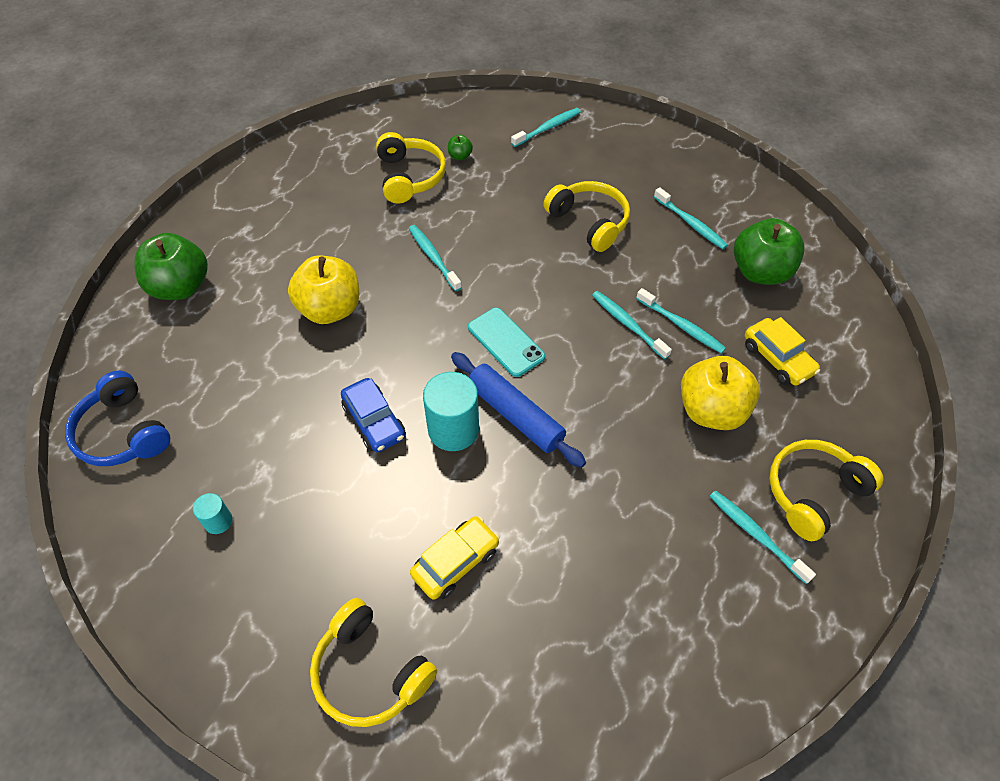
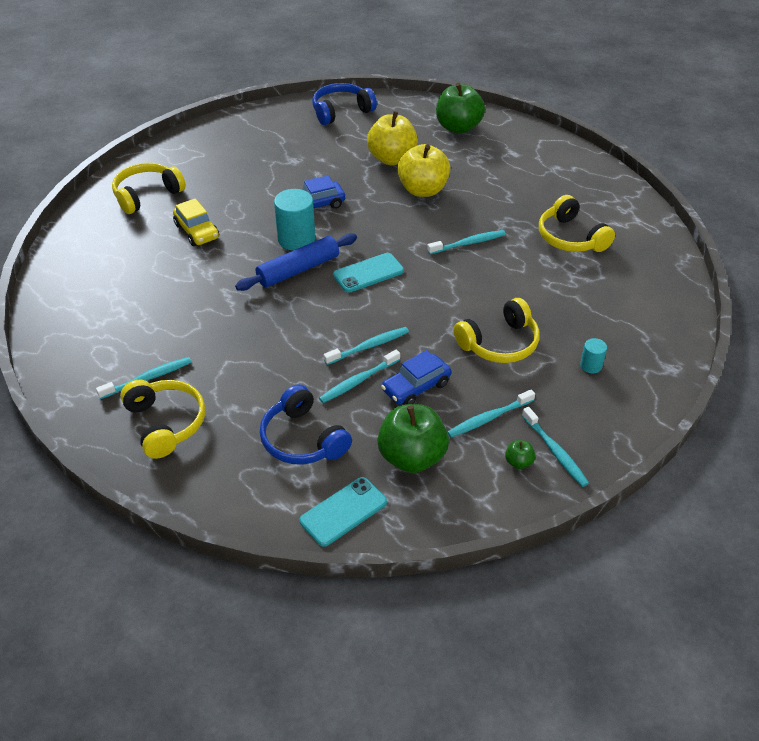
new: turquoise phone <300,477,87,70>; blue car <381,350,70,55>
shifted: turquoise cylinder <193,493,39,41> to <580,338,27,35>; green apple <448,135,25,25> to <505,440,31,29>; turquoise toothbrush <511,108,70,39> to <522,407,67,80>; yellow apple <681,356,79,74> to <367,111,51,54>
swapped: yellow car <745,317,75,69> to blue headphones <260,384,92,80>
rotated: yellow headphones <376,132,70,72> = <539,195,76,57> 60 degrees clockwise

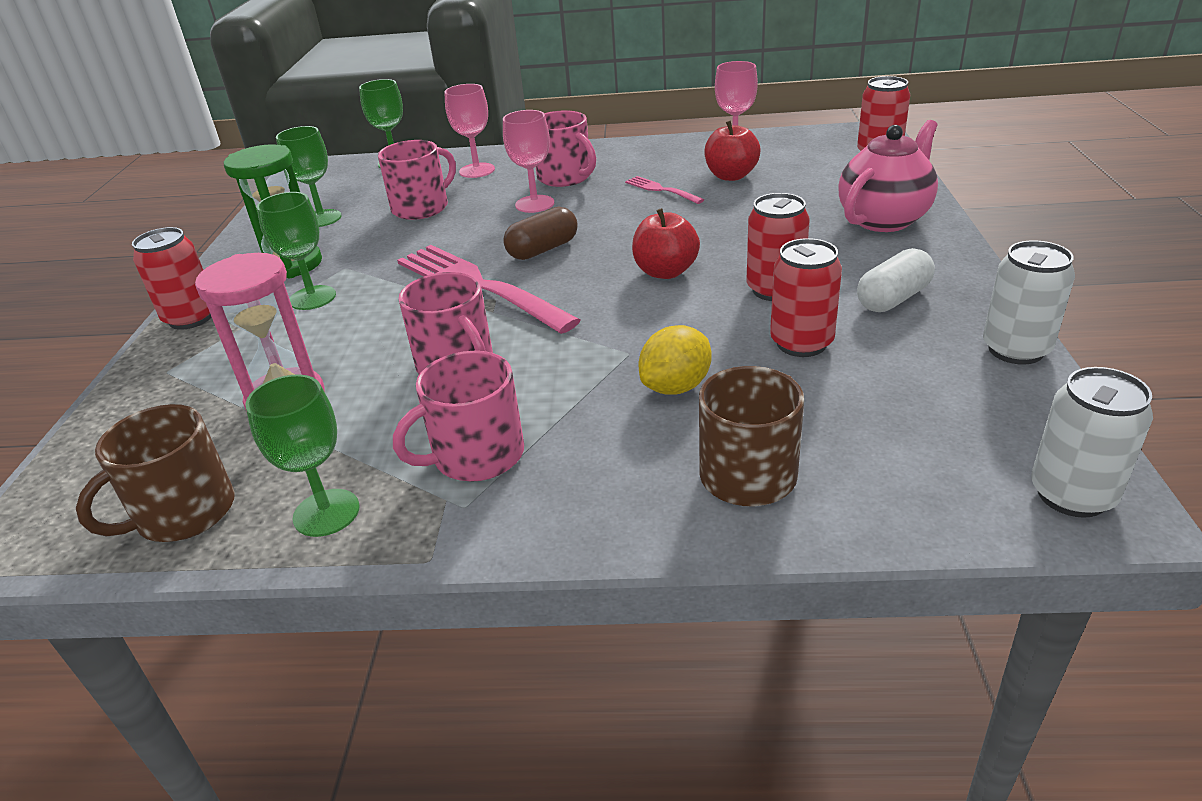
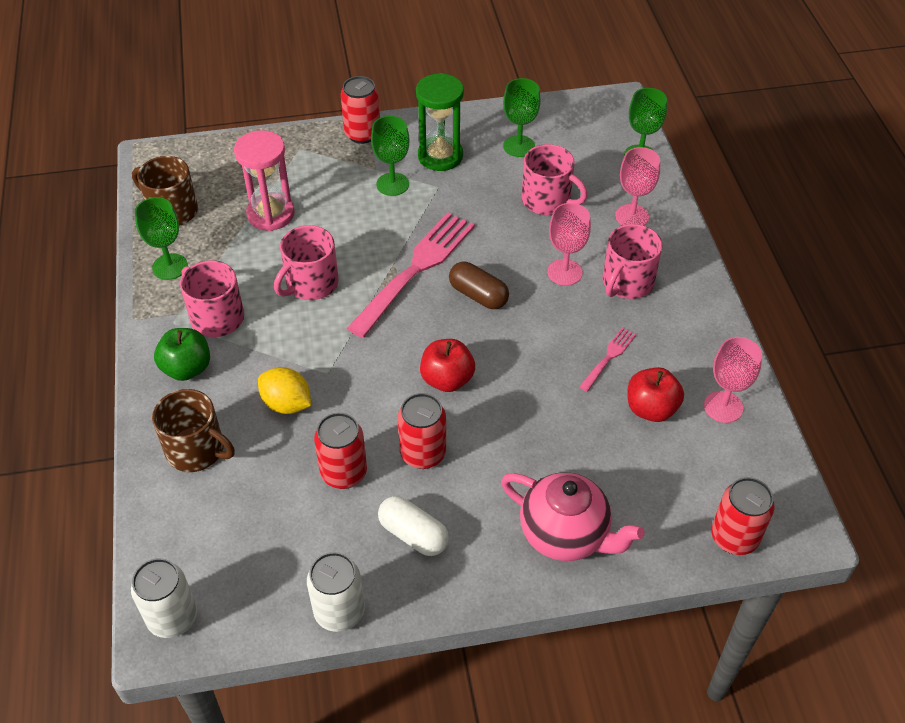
new: green apple <154,328,56,53>

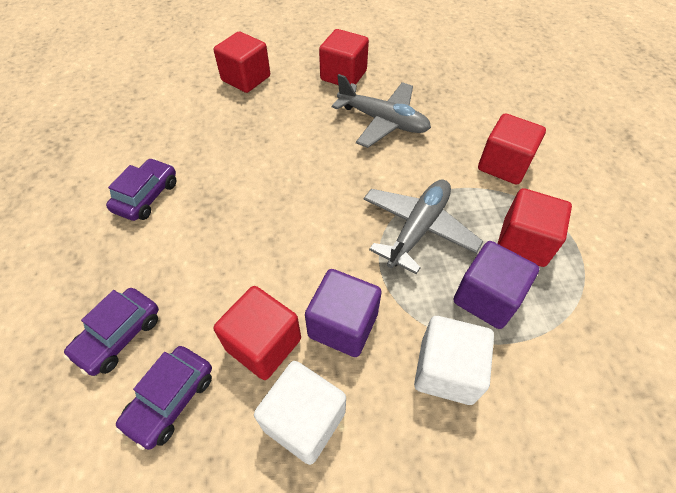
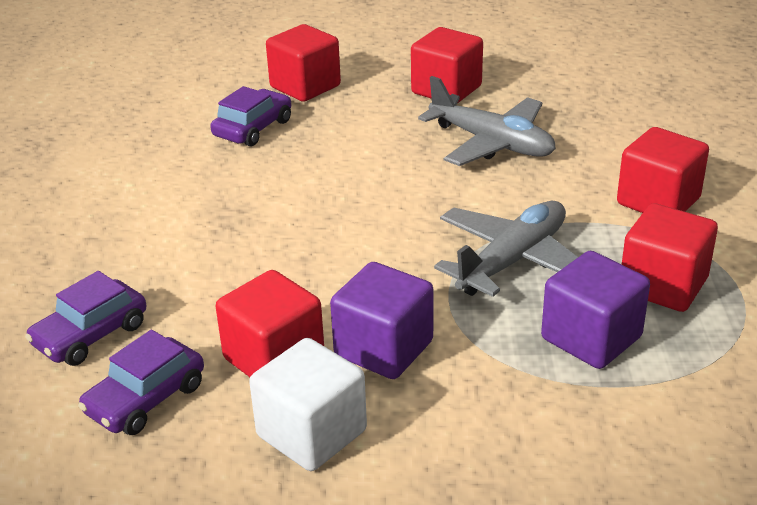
gone: white cube <414,316,80,89>
shifted: purple car <106,158,70,63> to <210,86,81,60>

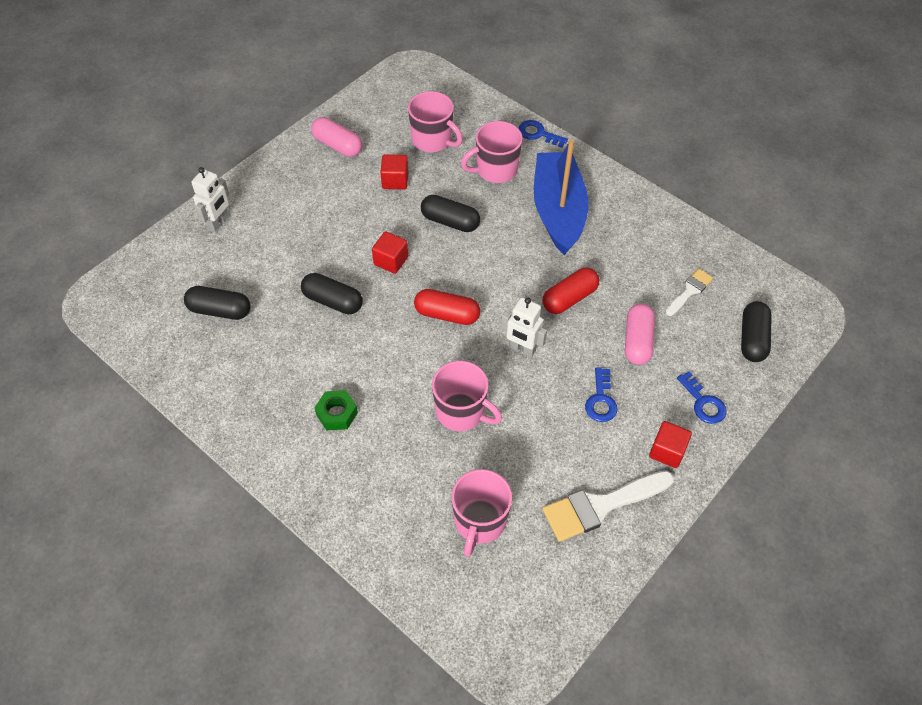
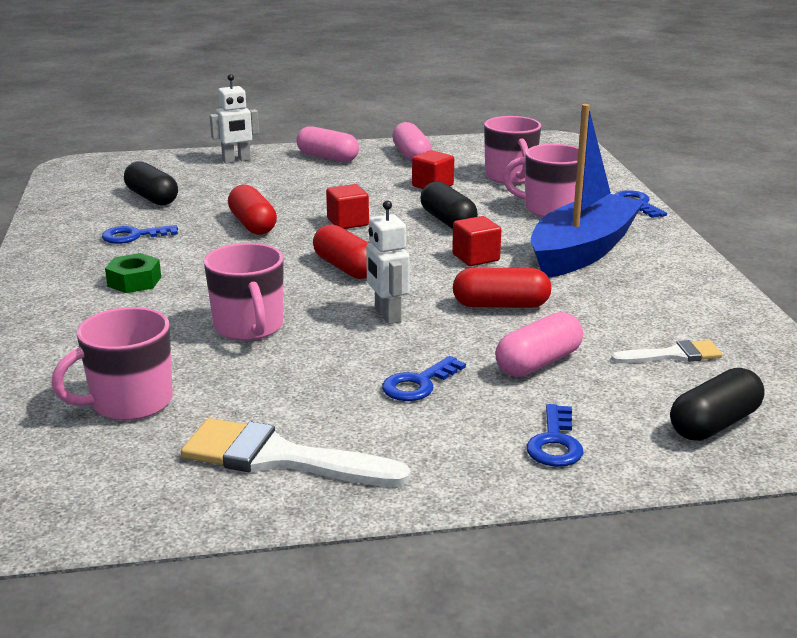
new: blue key <102,225,76,19>; pink capsule <296,126,63,36>
shifted: red cube <649,421,43,47> to <452,216,49,50>
repainted: black capsule <301,273,62,41> to red capsule <228,185,49,50>

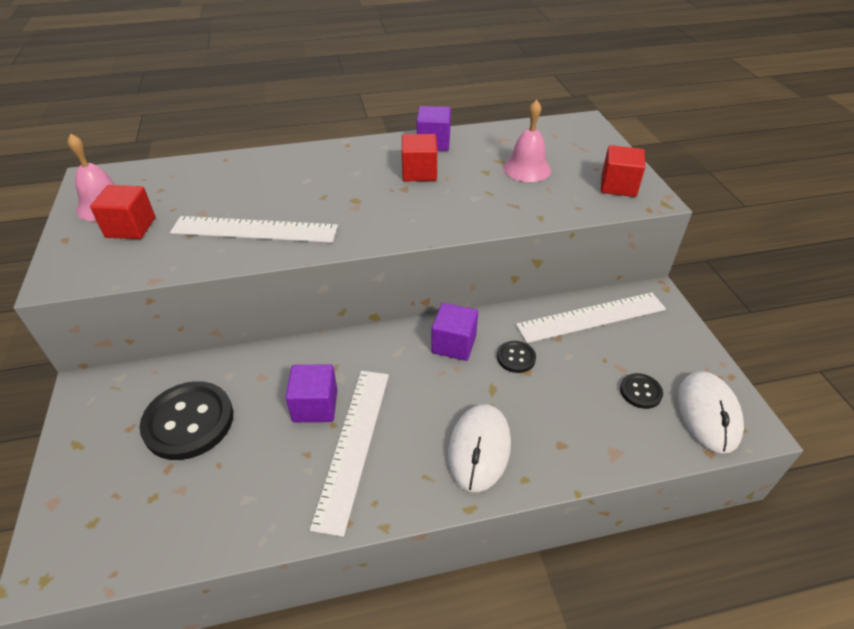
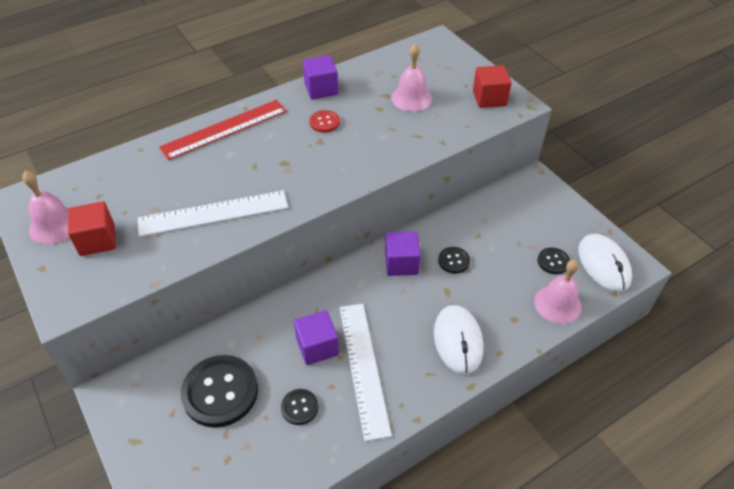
gone: white ruler <516,292,150,51>
new: red ruler <159,100,128,60>; black button <281,389,37,36>; pink bell <534,260,48,64>
swapped: red cube <402,134,35,47> to red button <309,110,31,23>

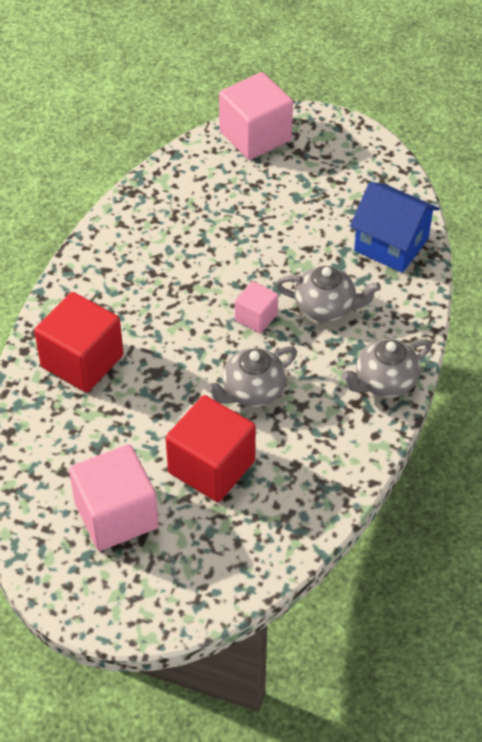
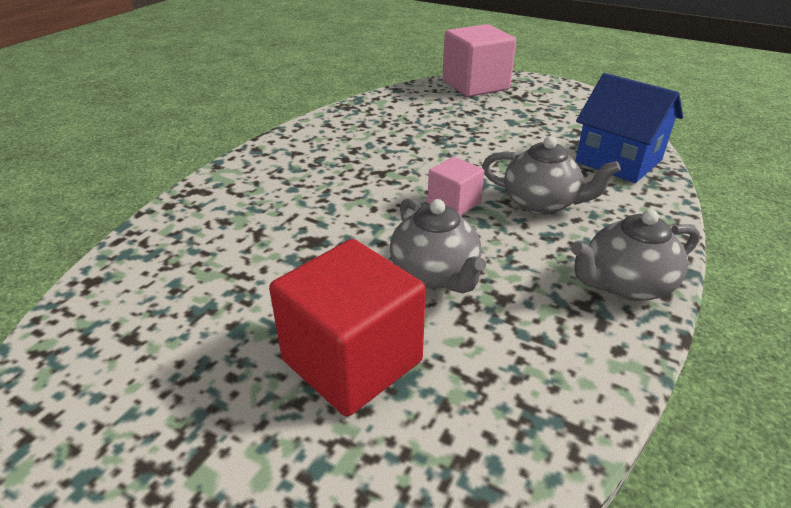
gone: red cube <34,292,90,101>; pink cube <69,444,90,107>
rotated: grey teapot <206,346,91,61> = <390,198,96,95> 90 degrees counterclockwise

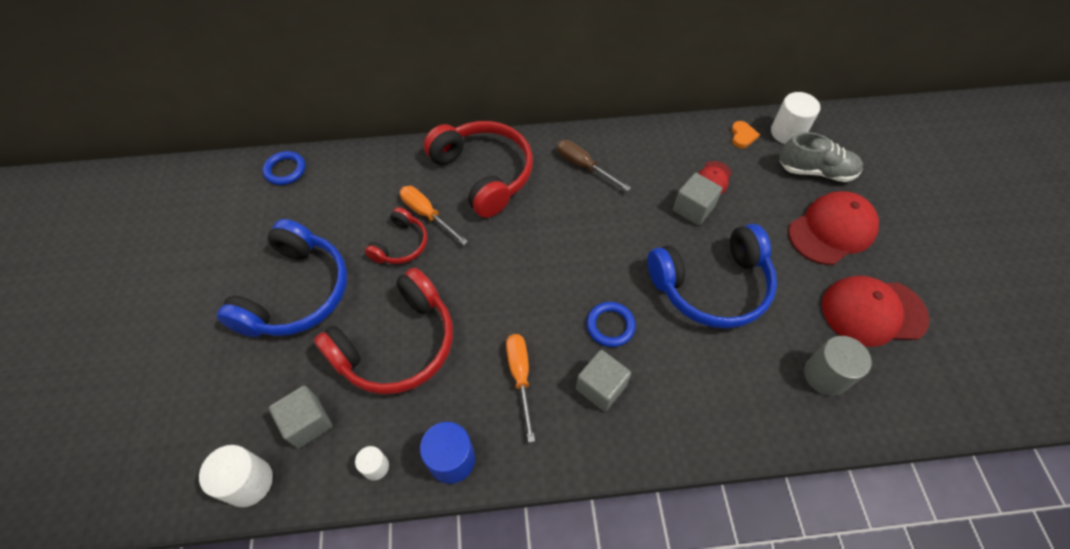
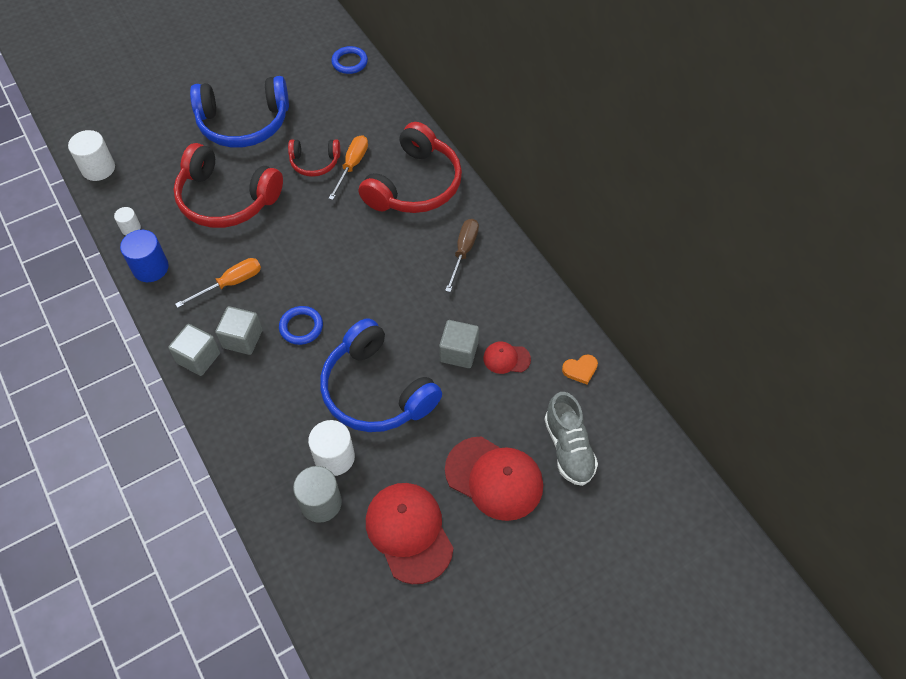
shifted: grey cube <269,386,63,62> to <168,324,52,52>; white cylinder <771,92,49,52> to <308,420,47,56>

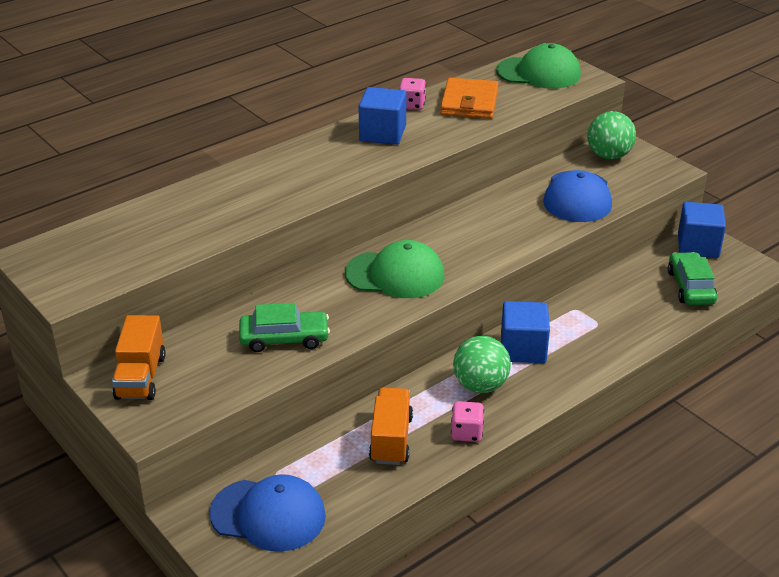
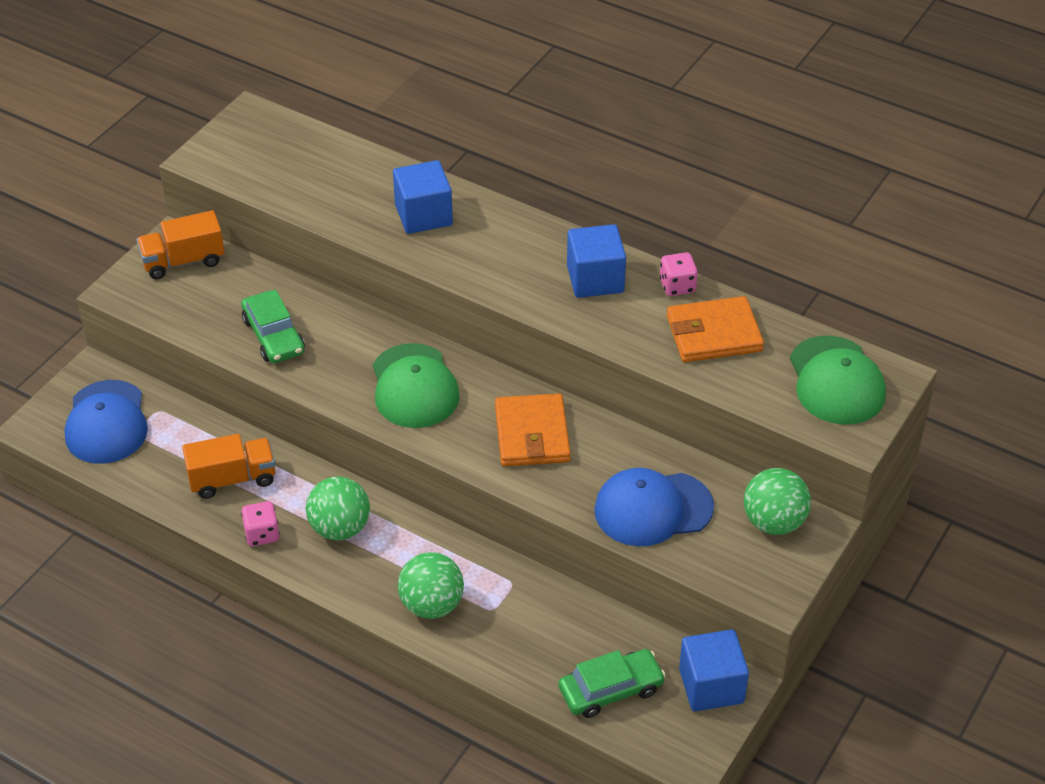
new: green ball <398,552,66,67>; orange wallet <495,393,76,73>
shifted: blue cube <501,301,49,62> to <393,160,60,74>

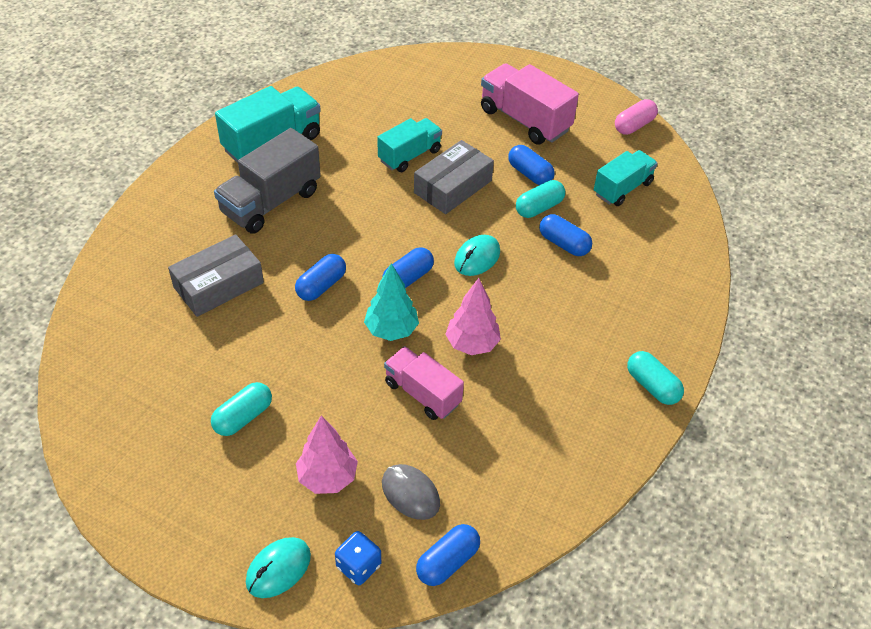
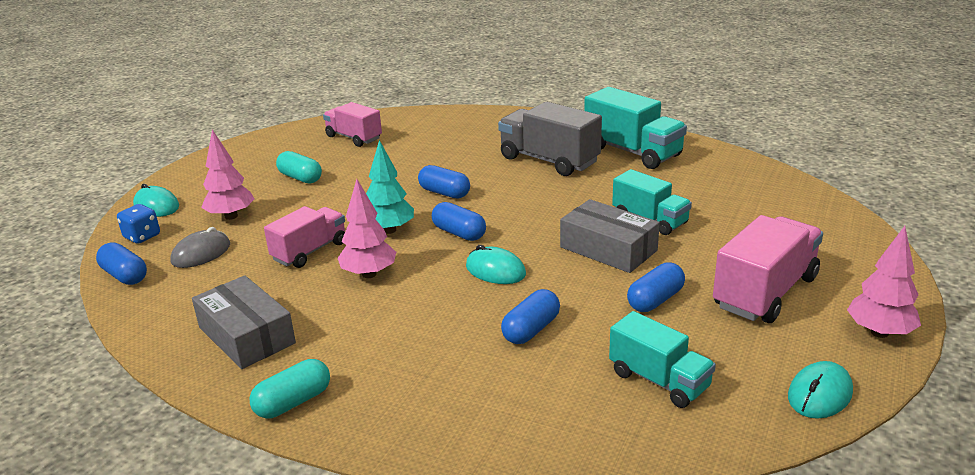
gone: turquoise capsule <516,180,49,38>
new: pink truck <323,102,59,45>; pink tree <847,226,74,112>
shifted: grey box <168,234,96,83> to <192,275,104,94>
swapped: pink capsule <615,99,43,36> to turquoise mouse <788,361,65,58>

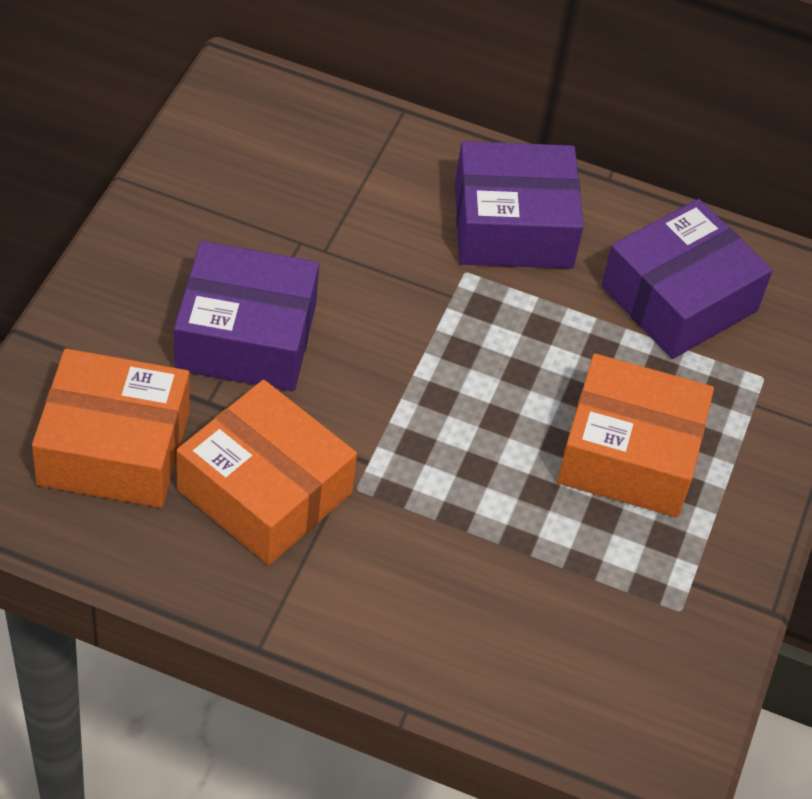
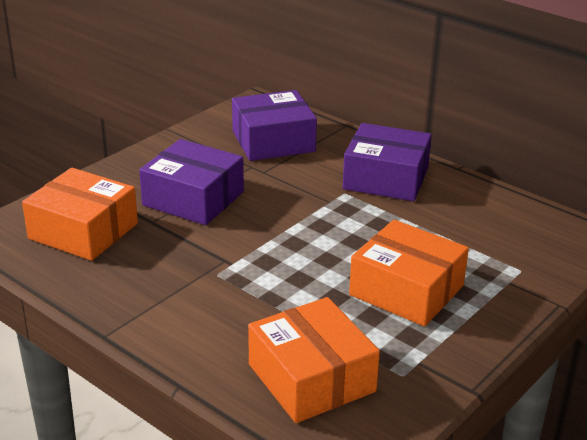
shifted: orange box <177,380,180,185> to <248,297,132,126>; purple box <601,199,172,160> to <232,90,85,71>

